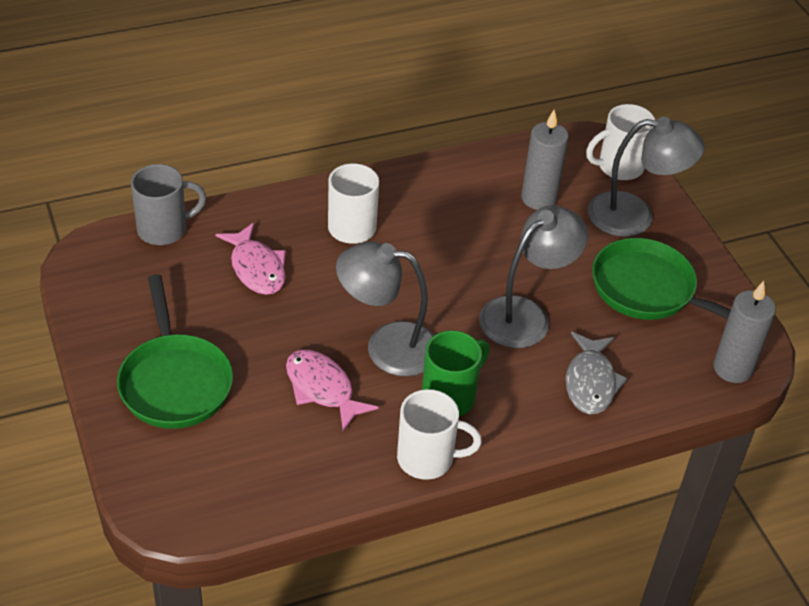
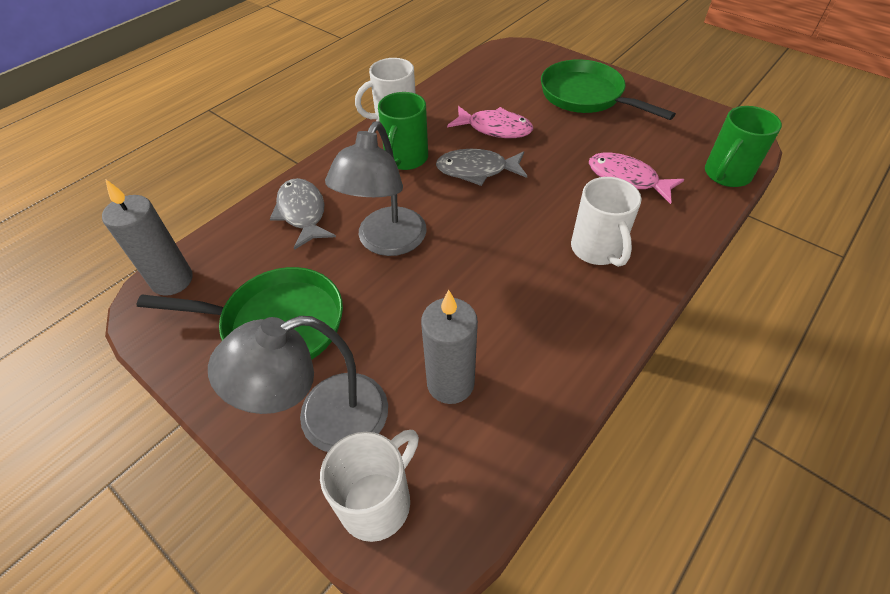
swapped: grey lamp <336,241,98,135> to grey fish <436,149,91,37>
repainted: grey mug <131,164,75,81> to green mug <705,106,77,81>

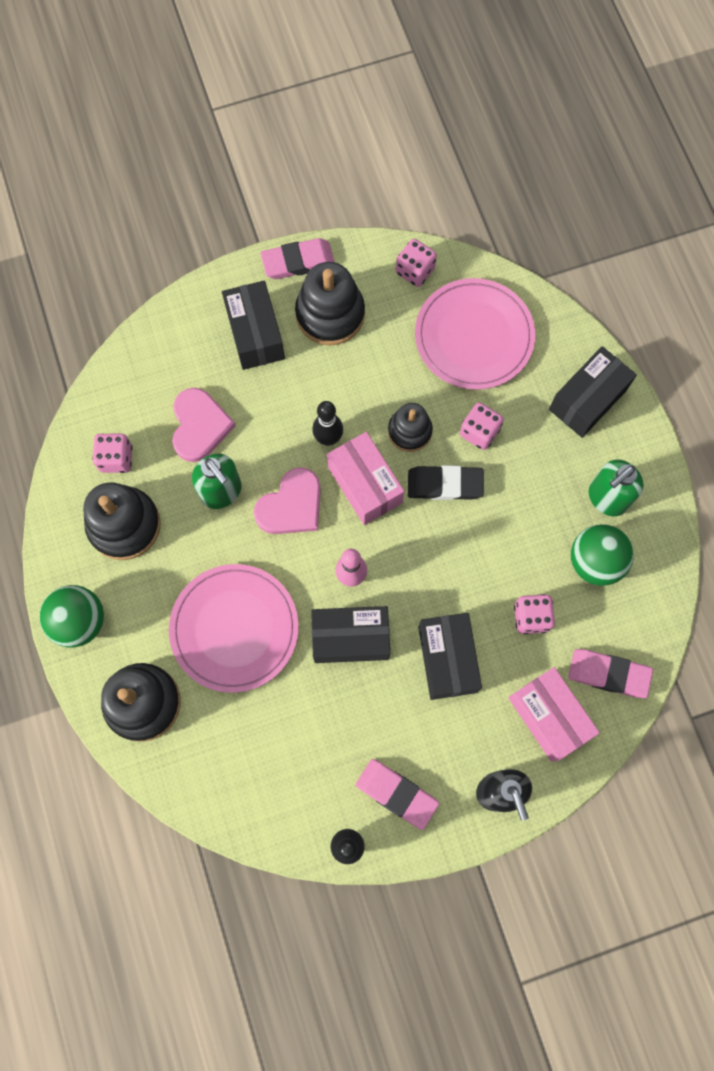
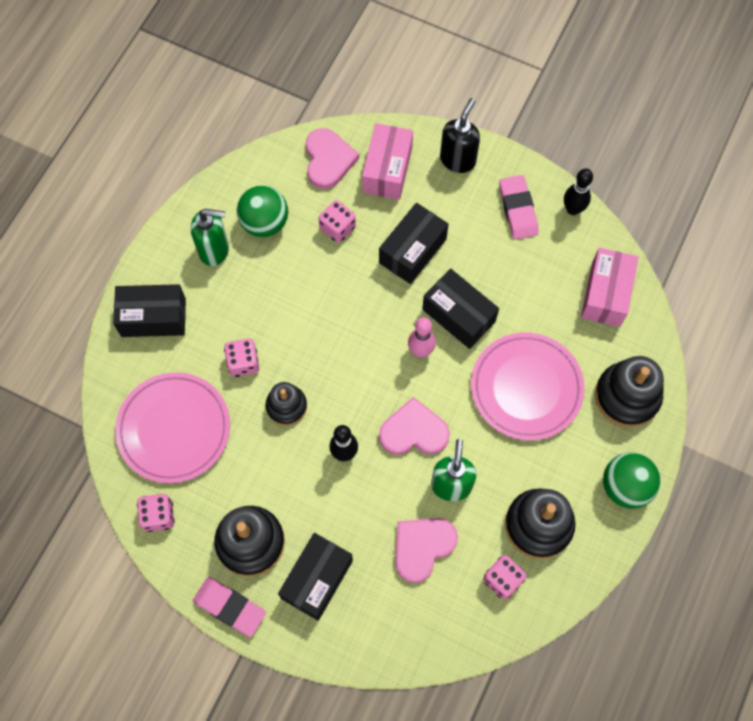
gone: black eraser <408,465,76,35>
shifted: pink box <327,432,77,93> to <581,248,58,79>
swapped: pink eraser <568,649,85,49> to pink heart <306,128,53,61>

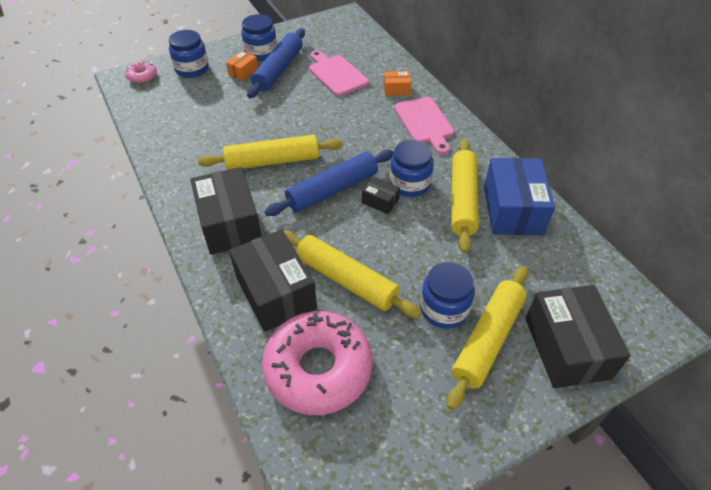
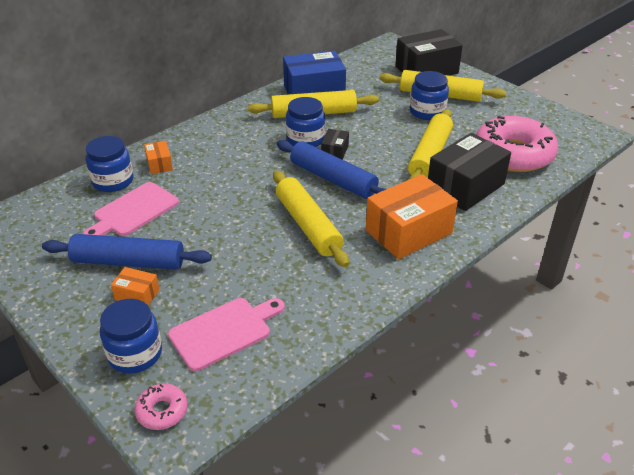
shifted: blue jar <241,14,36,47> to <86,136,47,56>; pink cutting board <394,97,60,57> to <168,298,117,73>
repainted: black box <190,167,72,88> to orange box <366,174,92,85>

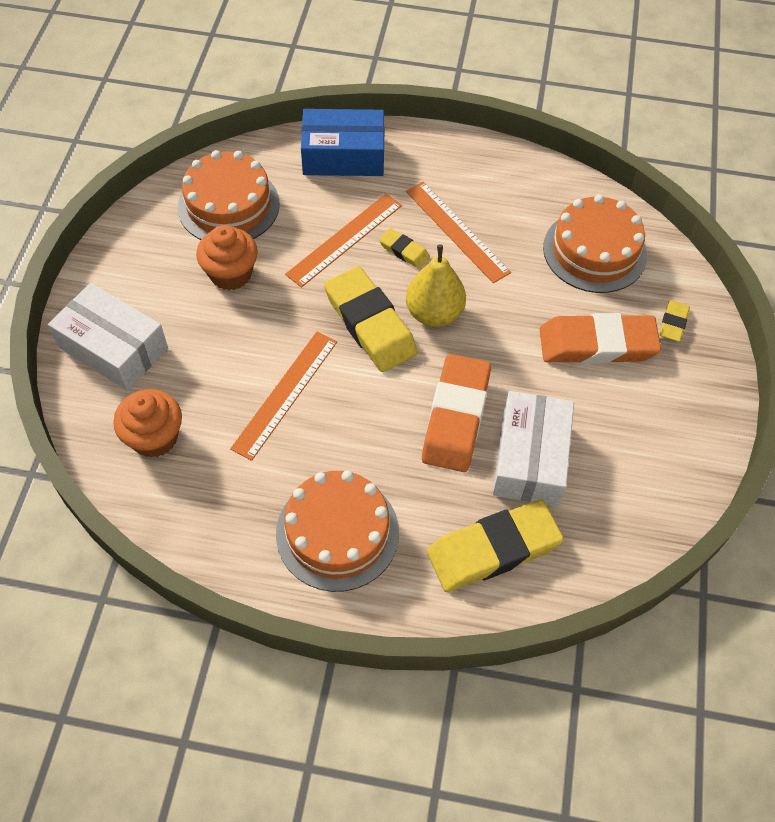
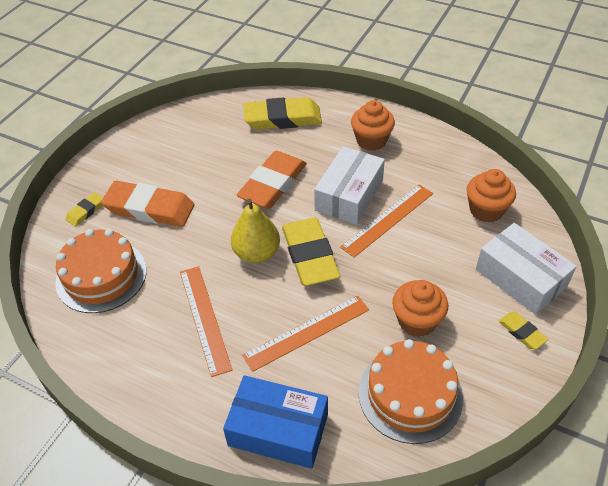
shifted: yellow eraser <379,228,51,41> to <499,312,49,37>; white box <493,391,81,115> to <314,146,71,79>
swapped: orange cake <276,471,123,121> to orange cupcake <351,100,44,51>

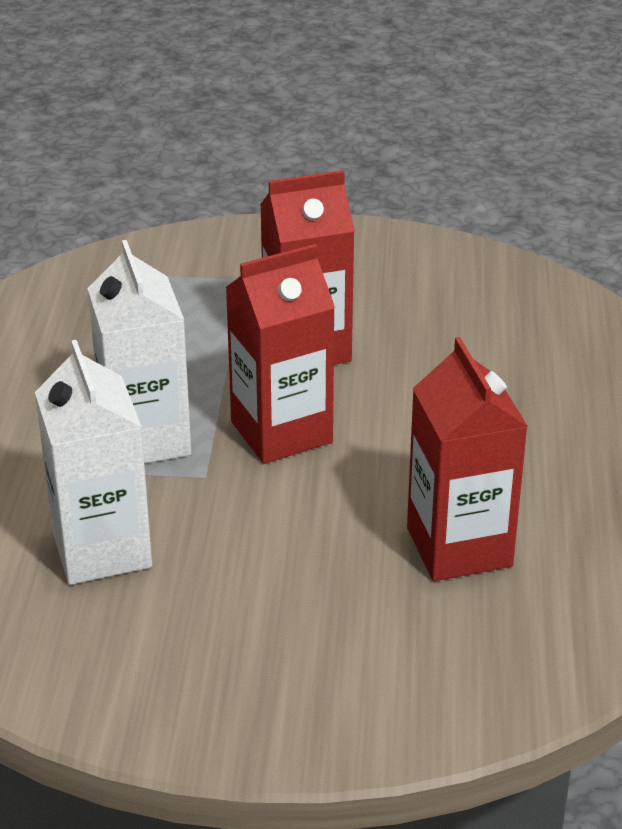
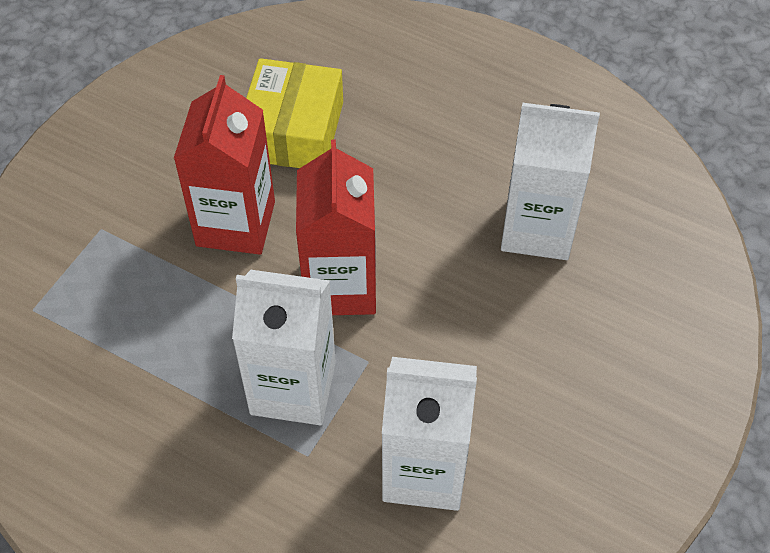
new: yellow box <246,58,97,110>
repainted: red carton <407,337,121,244> to white carton <501,103,99,157>

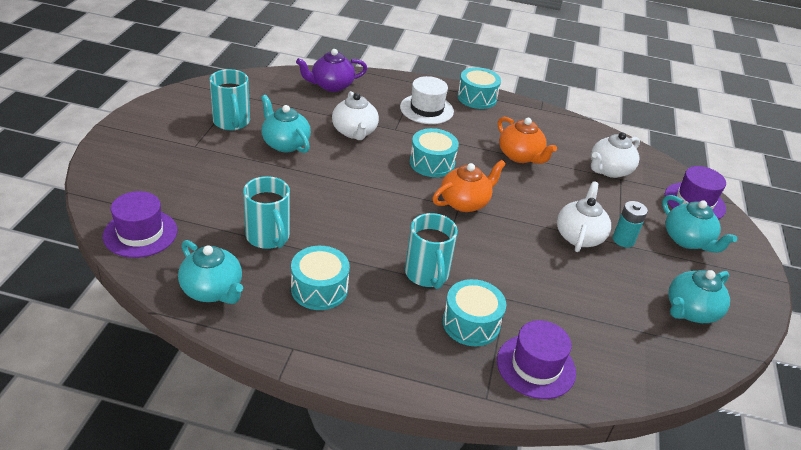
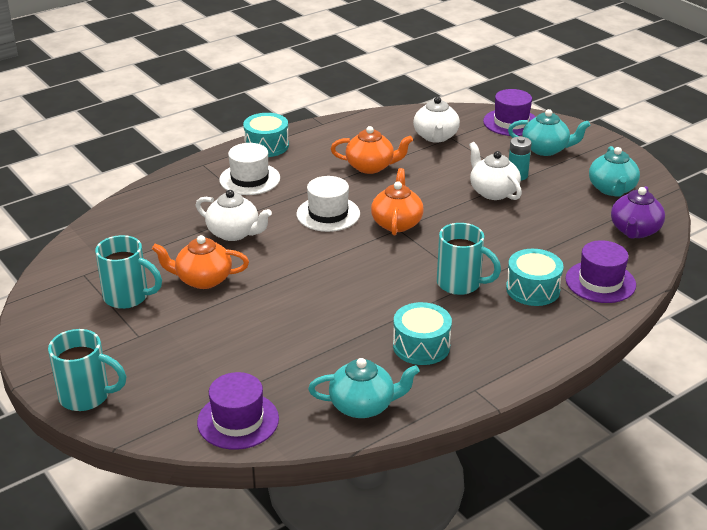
shifted: turquoise mug <243,176,47,73> to <48,329,79,82>; purple teapot <296,49,71,43> to <611,186,54,53>
swapped: turquoise drum <410,128,49,49> to white hat <297,176,63,56>
repainted: turquoise teapot <261,95,50,58> to orange teapot <152,235,97,54>

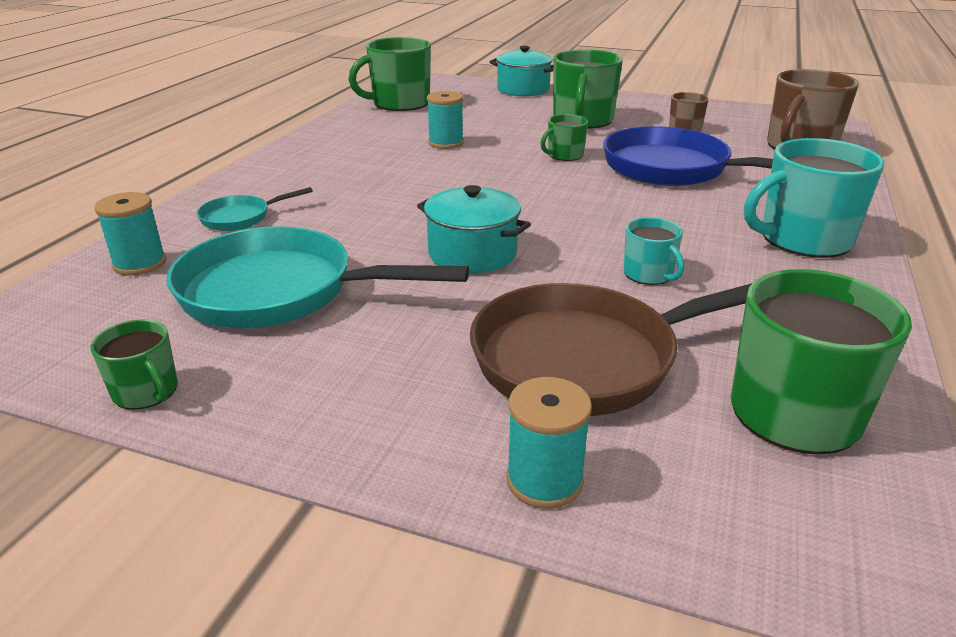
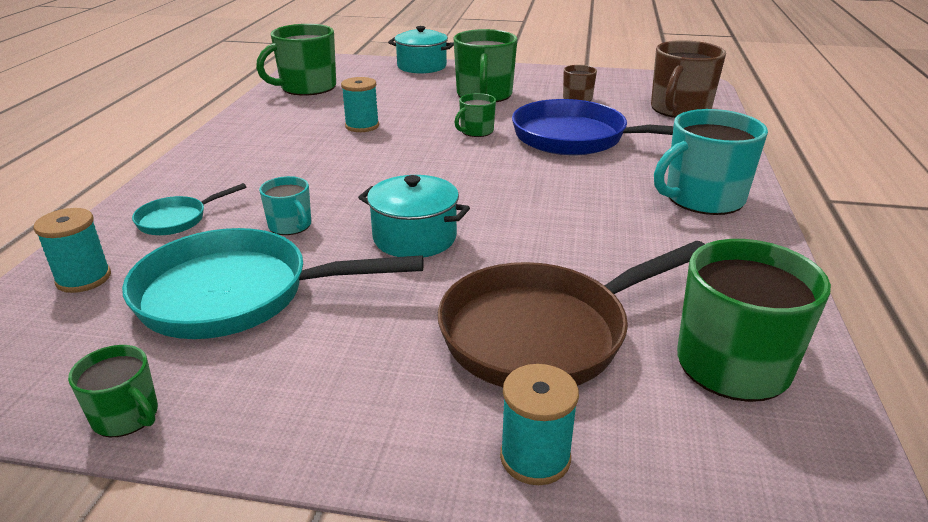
shifted: turquoise mug <623,217,61,68> to <259,176,52,59>

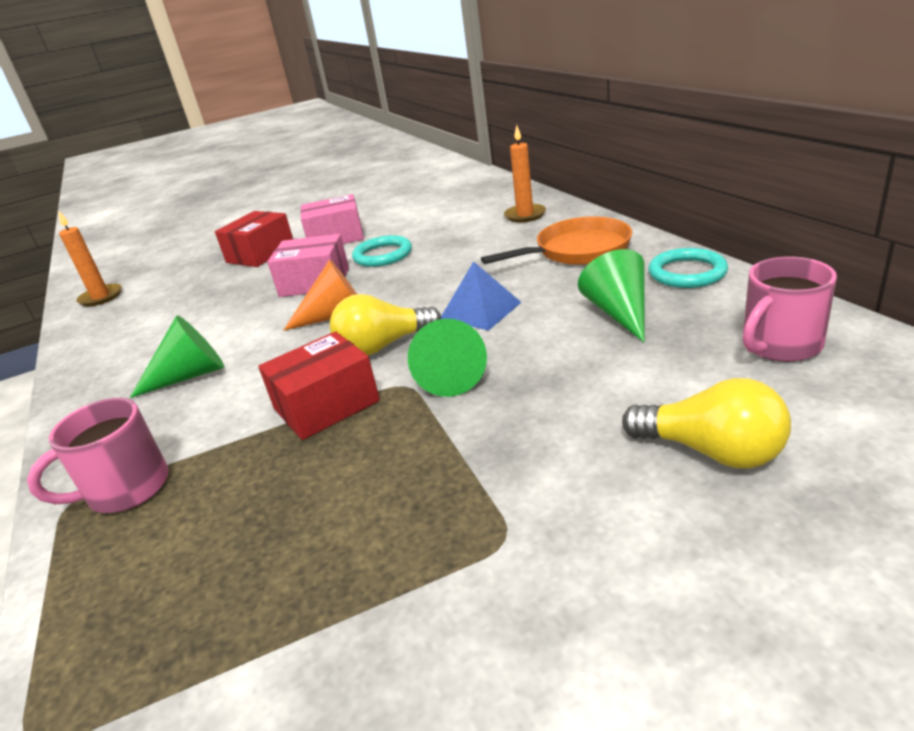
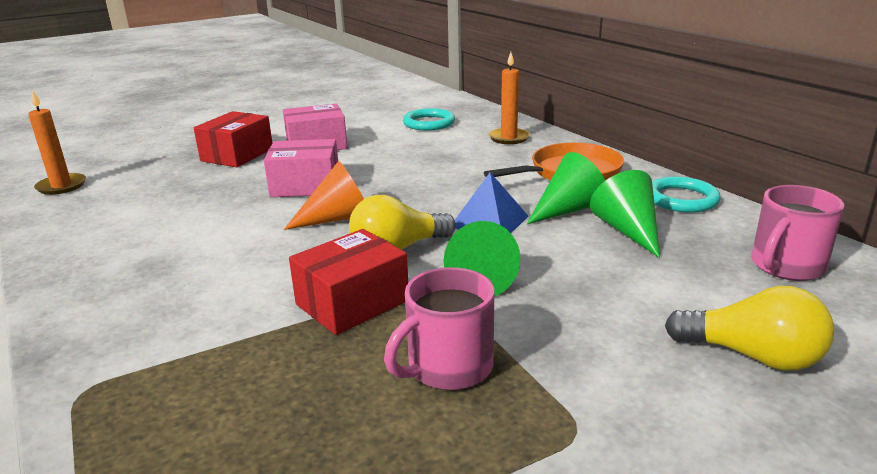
shifted: pink mug <27,398,142,115> to <384,267,110,123>; green cone <130,315,94,83> to <527,152,78,72>; turquoise ring <352,235,60,32> to <403,108,52,23>

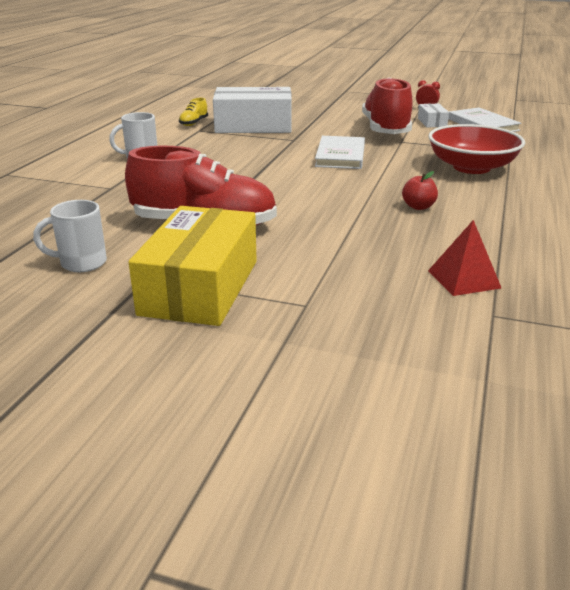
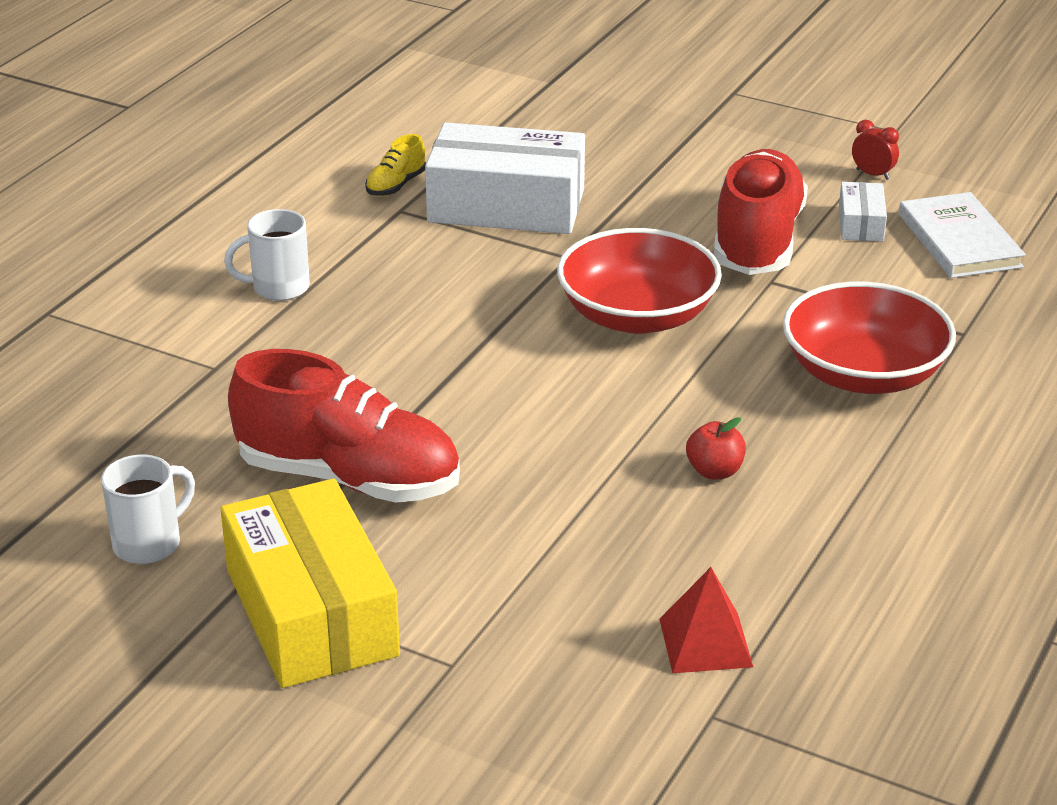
swapped: white book <315,136,50,33> to red bowl <557,228,165,106>
rotated: white mug <33,200,74,72> = <101,455,94,109> 135 degrees clockwise; yellow box <129,206,128,120> = <220,479,180,209> 45 degrees counterclockwise

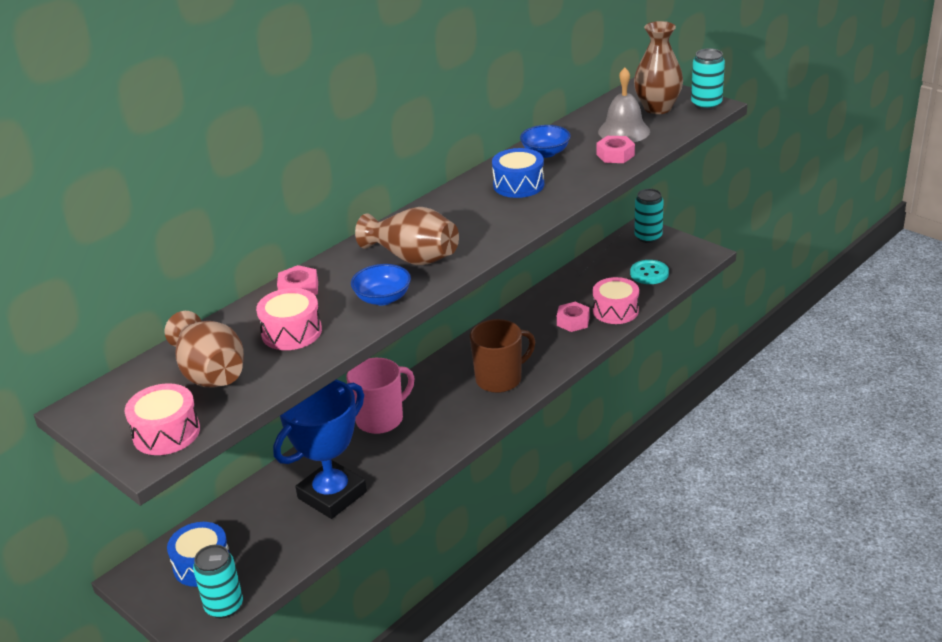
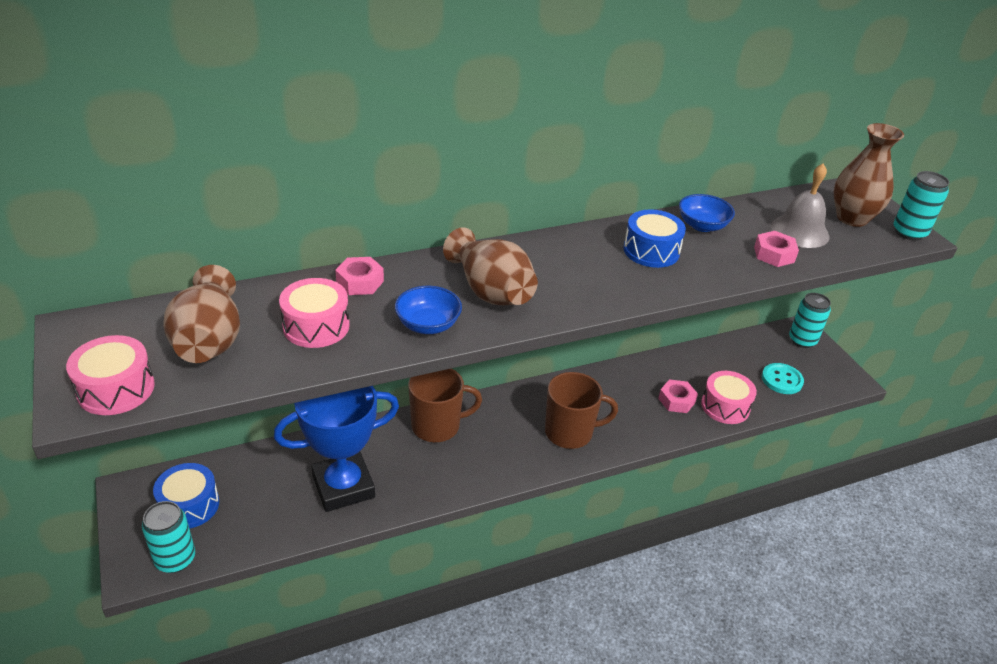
repainted: pink mug <346,358,68,76> to brown mug <408,369,74,73>

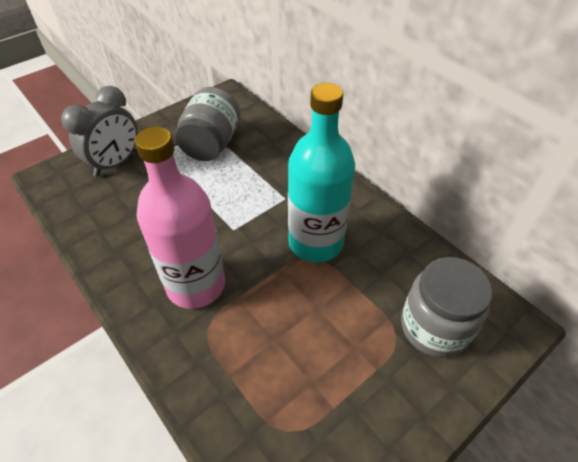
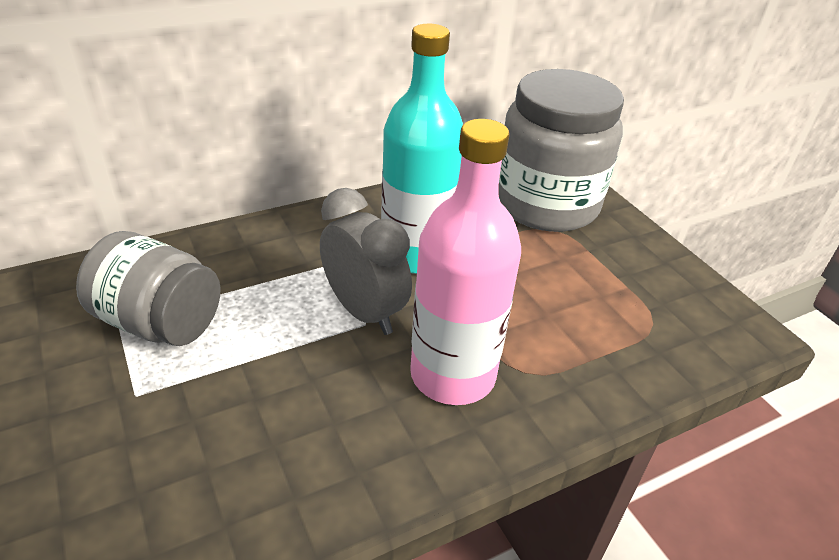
shifted: grey clock <61,86,77,91> to <320,188,92,147>
scaled: grey jar <401,257,92,101> = <498,69,126,163> x1.54

